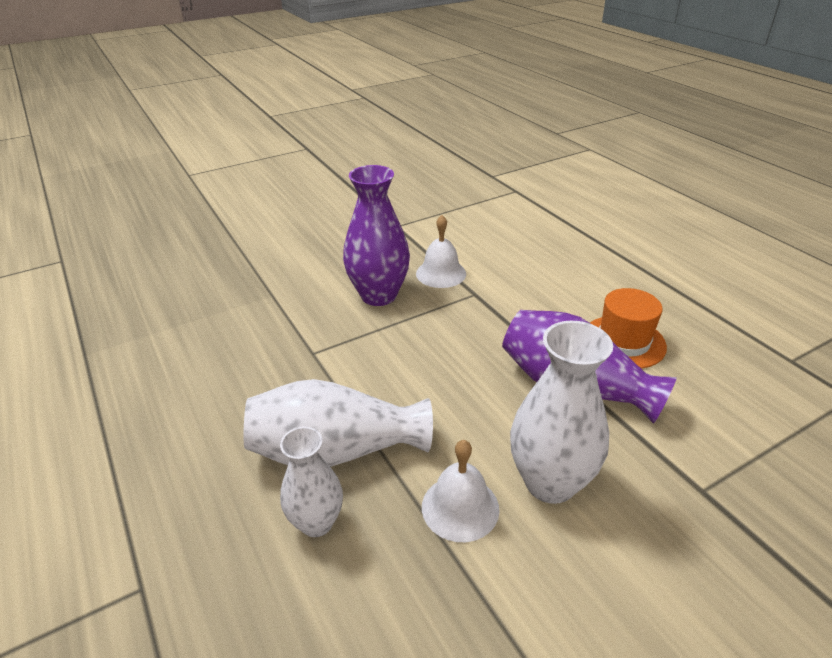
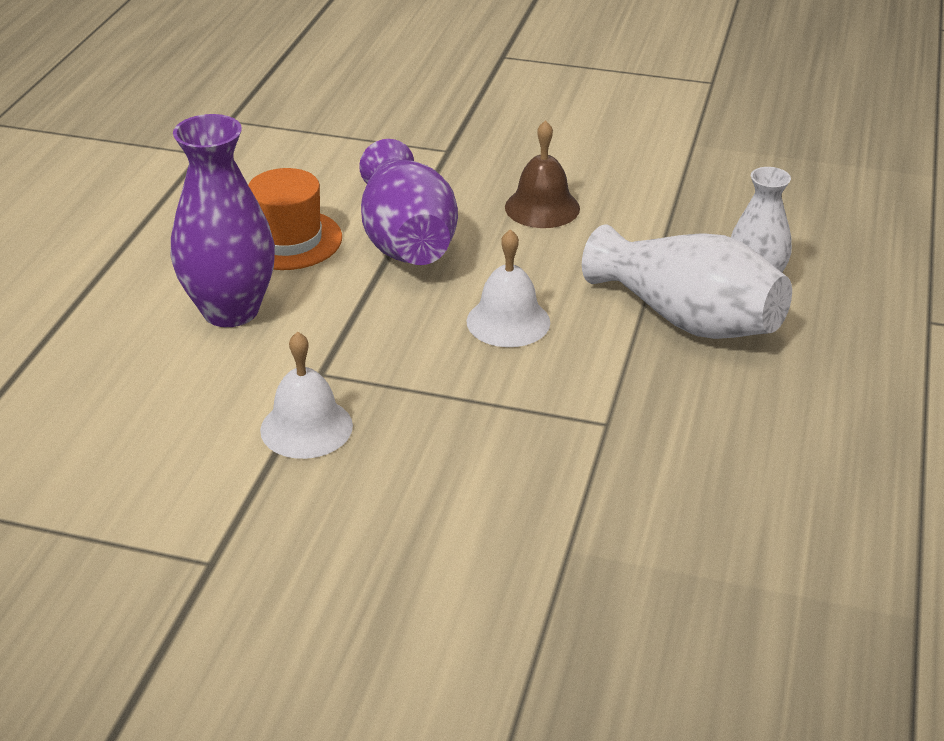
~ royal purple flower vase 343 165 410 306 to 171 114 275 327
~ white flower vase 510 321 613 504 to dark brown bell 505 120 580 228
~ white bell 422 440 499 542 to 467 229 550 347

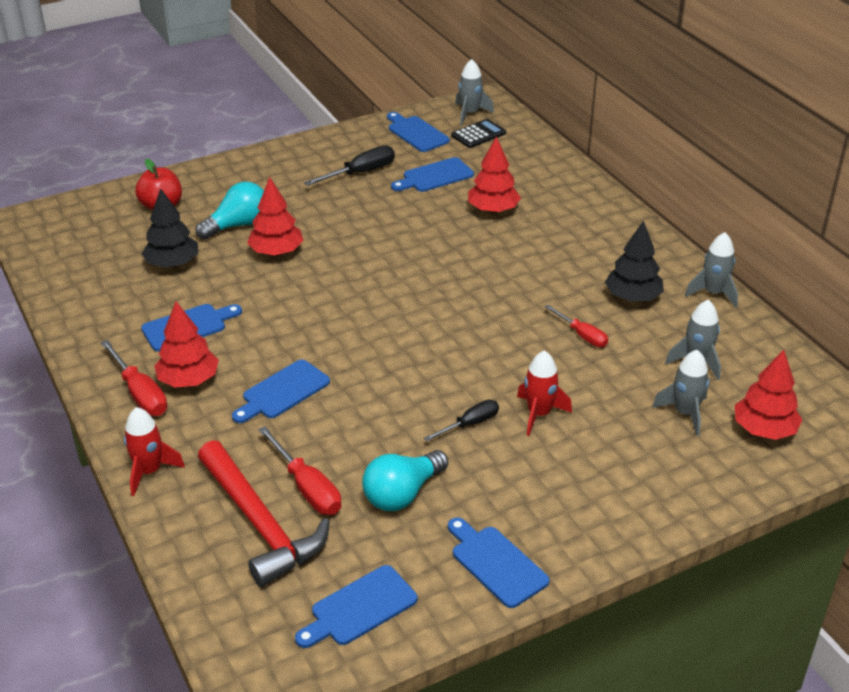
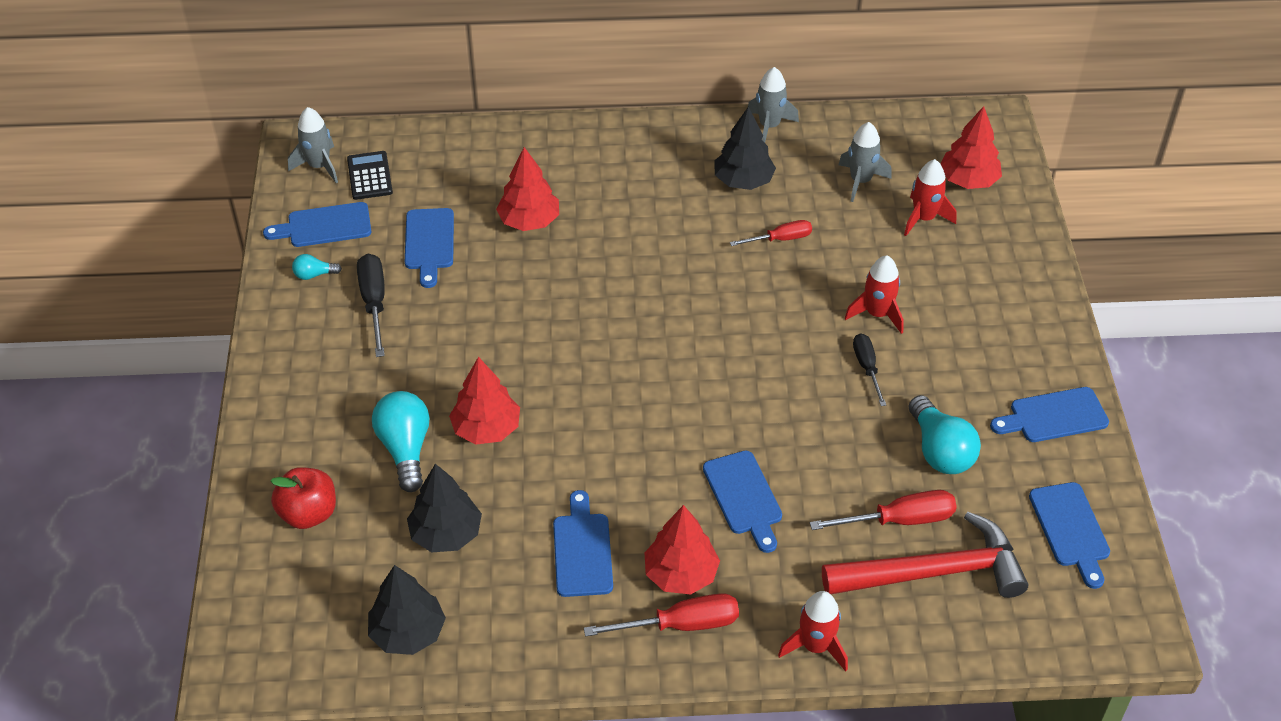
~ gray spaceship 652 350 709 436 to red spaceship 904 159 957 236
+ teal light bulb 292 254 342 280
+ black tree 368 565 446 655

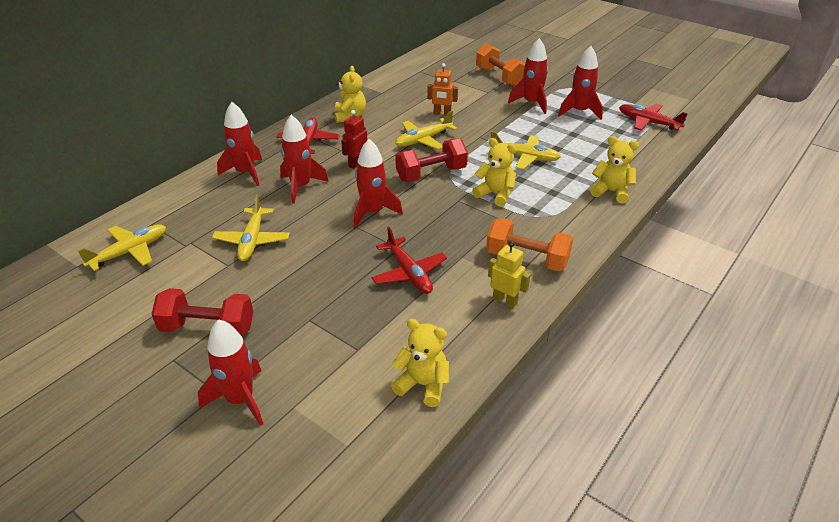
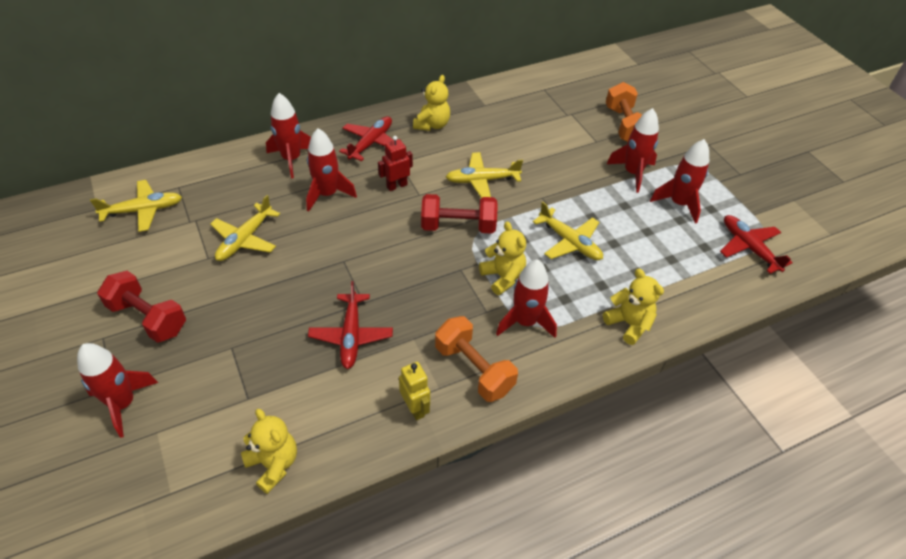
- bright orange robot figure 427 63 458 116
~ red spaceship 354 139 403 228 to 496 259 557 338

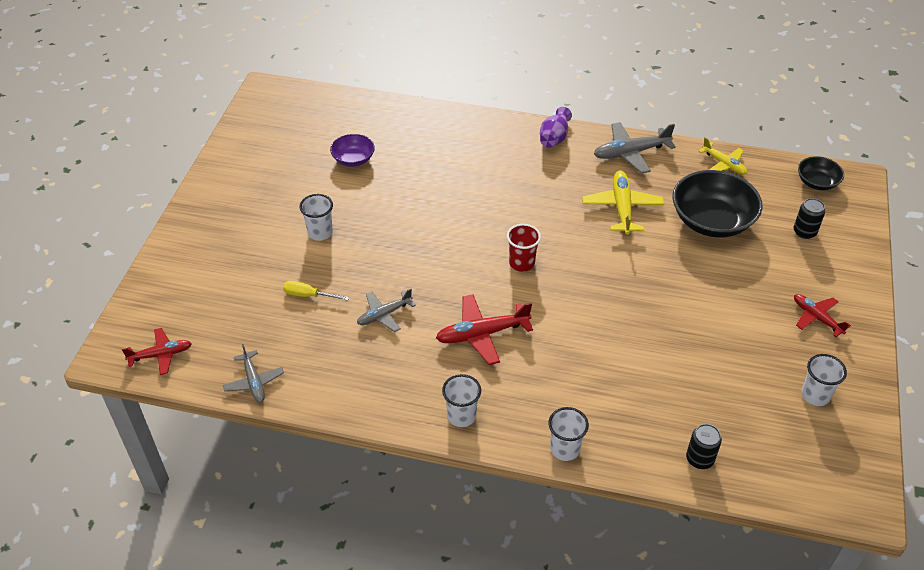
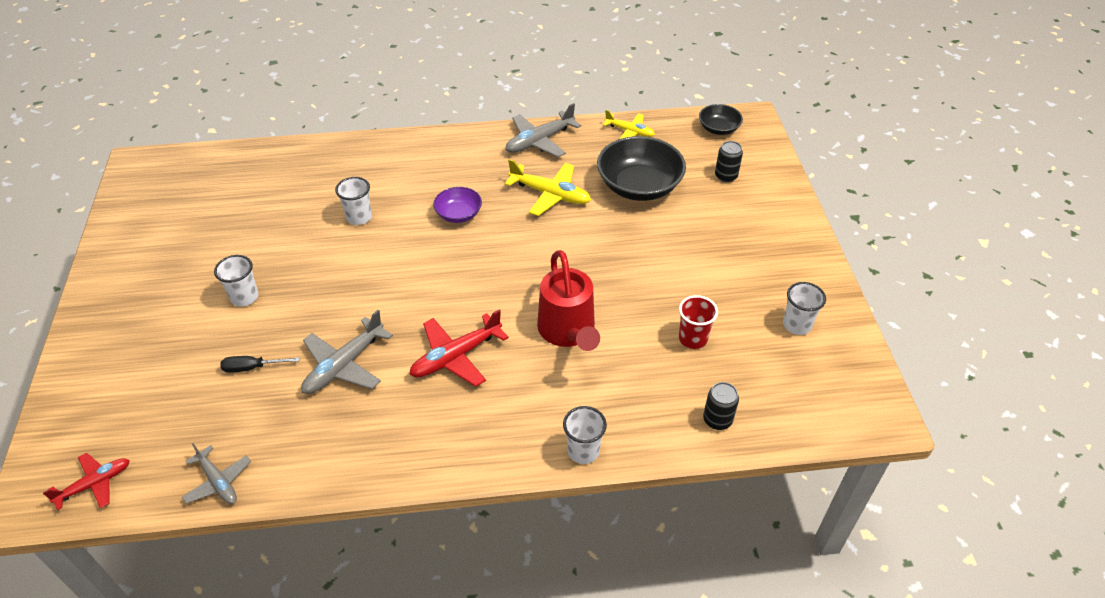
- royal purple flower vase 540 107 572 148
~ royal purple bowl 330 134 375 167 to 433 187 482 223
~ bright yellow toy plane 582 170 664 235 = 505 159 591 216 135 degrees clockwise
~ red cup 507 224 541 272 to 679 295 718 349
~ bright yellow screwdriver 283 281 349 301 to black screwdriver 220 356 300 373
~ gray toy plane 357 289 416 332 = 301 310 393 394 x1.54
- red toy plane 794 294 851 337
~ white cup 442 374 481 427 to 335 177 372 225
+ red watering can 537 250 600 351

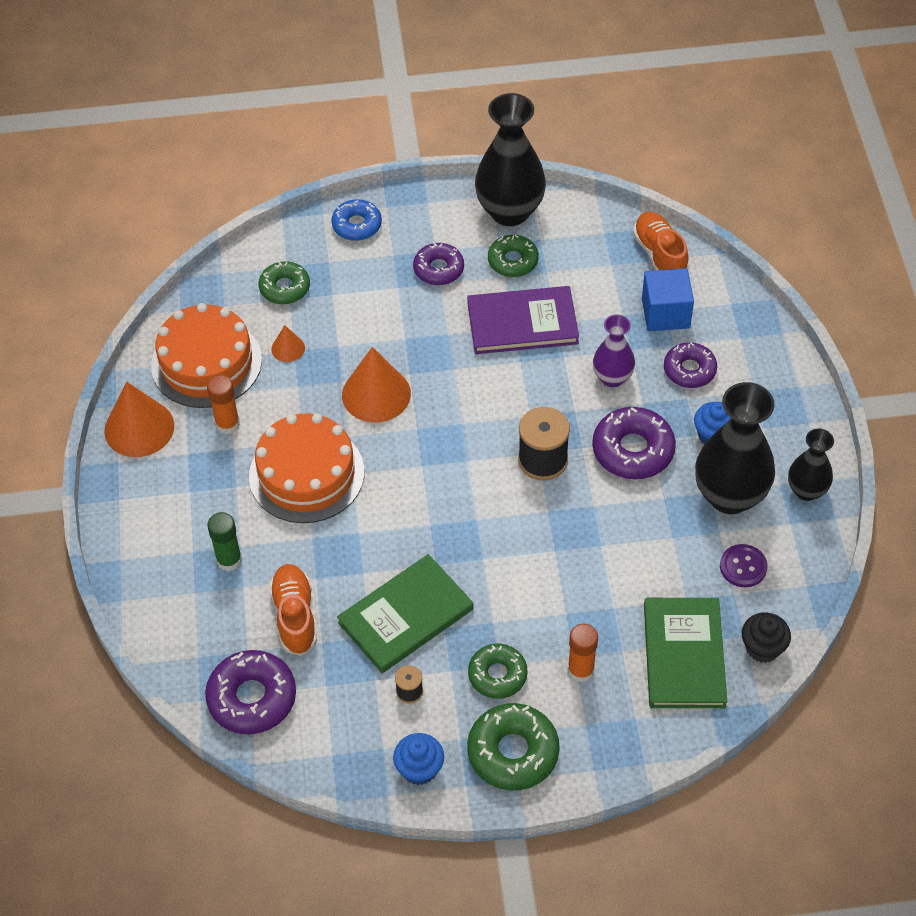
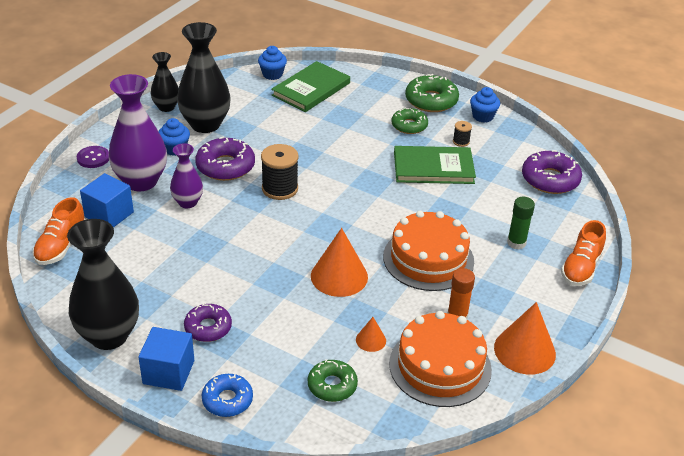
- emerald glazed donut 488 234 539 277
- royal purple hardcover 467 286 579 354
~ royal purple glazed donut 664 342 717 388 to royal purple flower vase 109 74 167 191
~ royal purple button 720 544 768 587 to 77 146 109 168
~ bright orange shoe 269 564 317 656 to 561 220 606 286
~ black cupcake 742 613 791 663 to royal blue cupcake 258 46 287 80
- bright orange glue stick 568 624 598 682
+ royal blue block 138 327 194 391

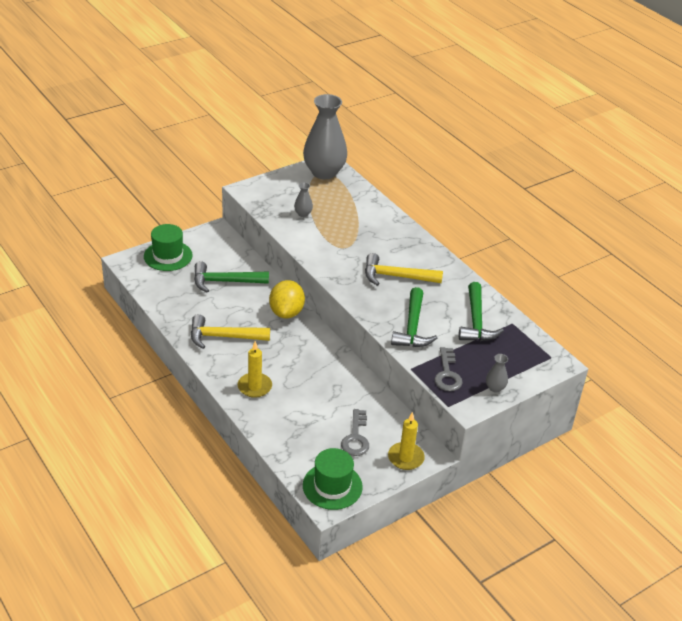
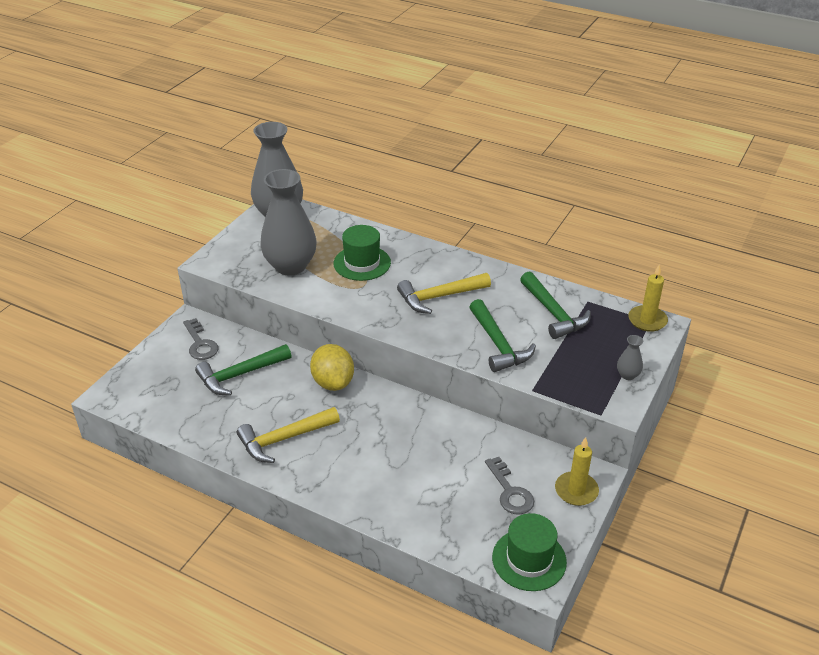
~ gray flower vase 294 182 313 217 = 260 169 317 276 x2.48
~ emerald hat 144 224 193 271 to 333 225 391 281
~ bright yellow wax candle 238 341 272 398 to 628 264 668 332
~ gray door key 434 347 463 391 to 183 318 219 360

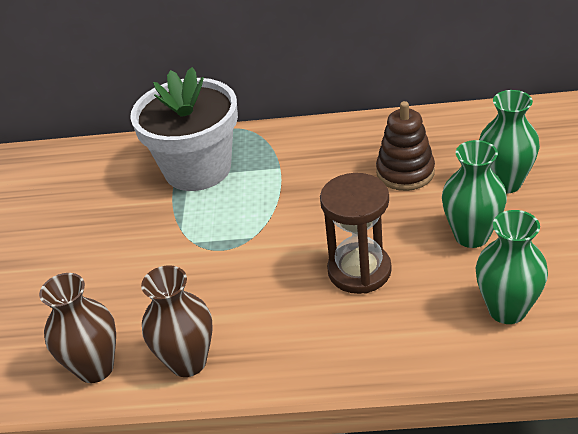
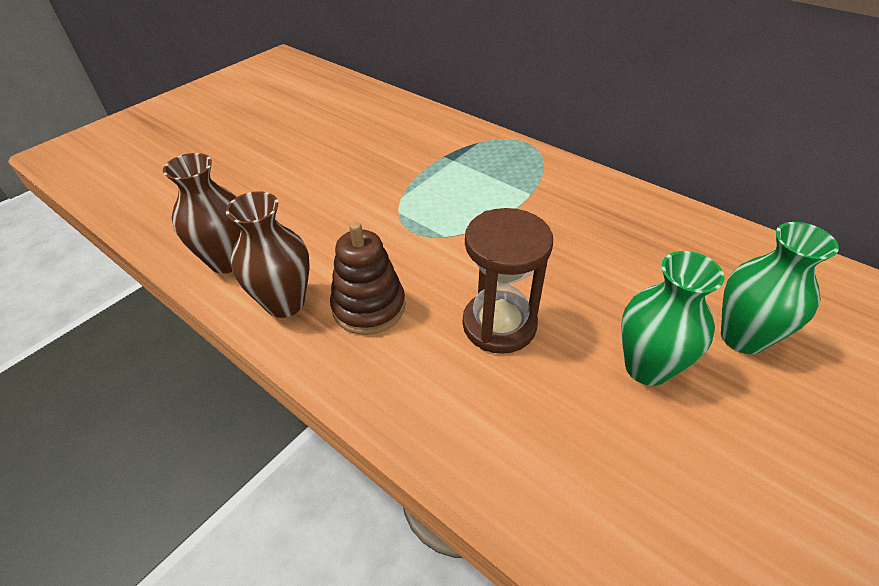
- white plant pot 130 67 238 191
~ dark brown ring stacker 376 101 435 191 to 330 222 406 335
- emerald flower vase 476 210 548 324

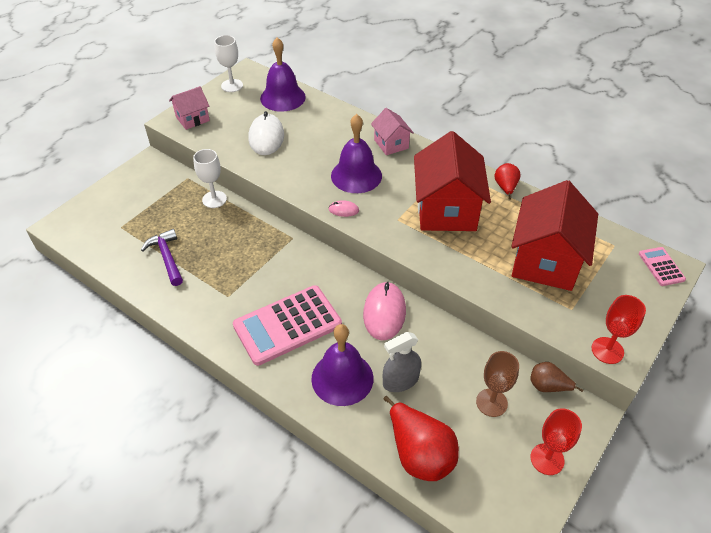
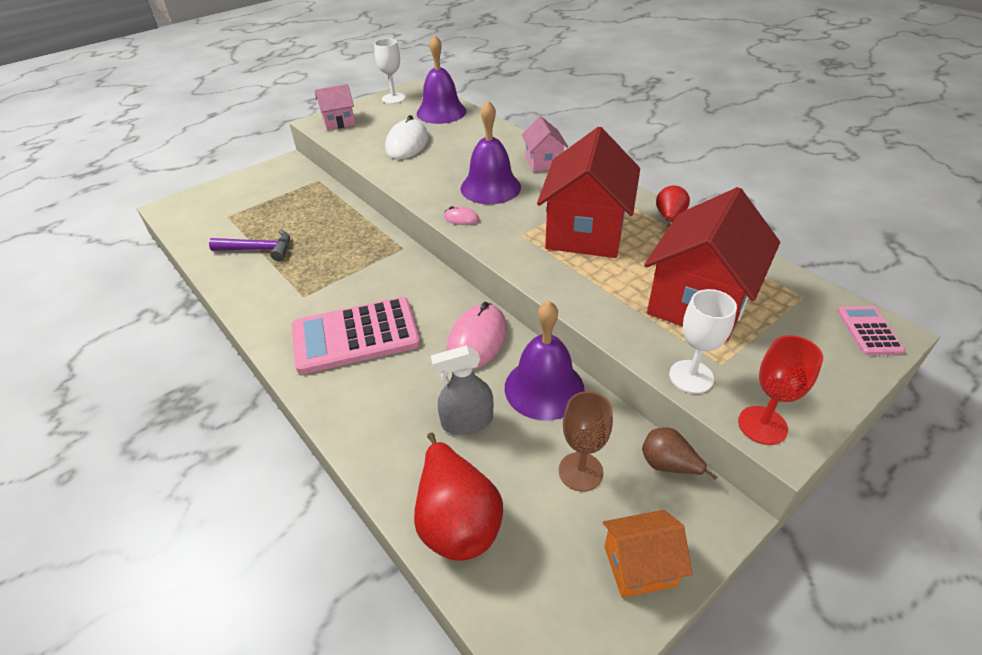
~ white chalice 193 149 227 208 to 669 289 737 394
~ royal purple carpenter's hammer 141 229 183 286 = 209 230 290 261 105 degrees clockwise
~ royal purple bell 311 324 373 406 to 505 301 585 420
~ red chalice 531 408 582 475 to bright orange house 603 510 692 598

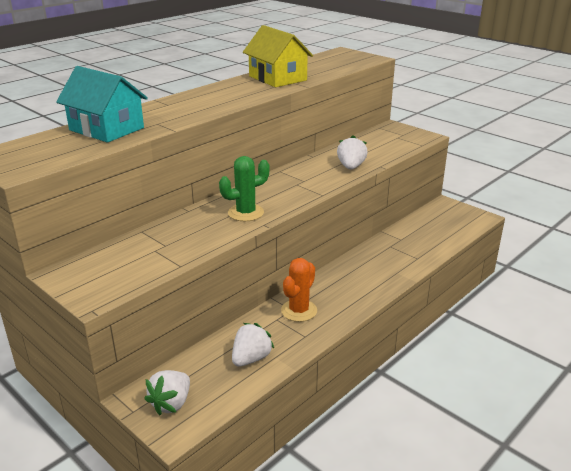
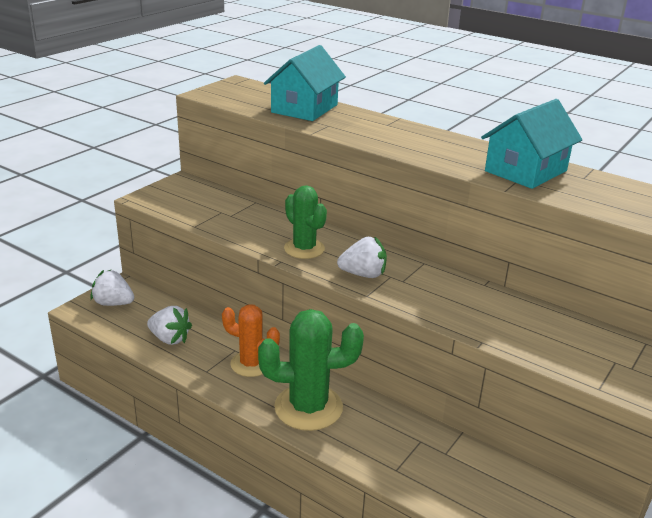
~ bright yellow house 243 25 313 87 to teal house 481 99 582 189
~ white berry 337 135 368 170 to 337 237 387 278
+ emerald saguaro cactus 258 309 364 431

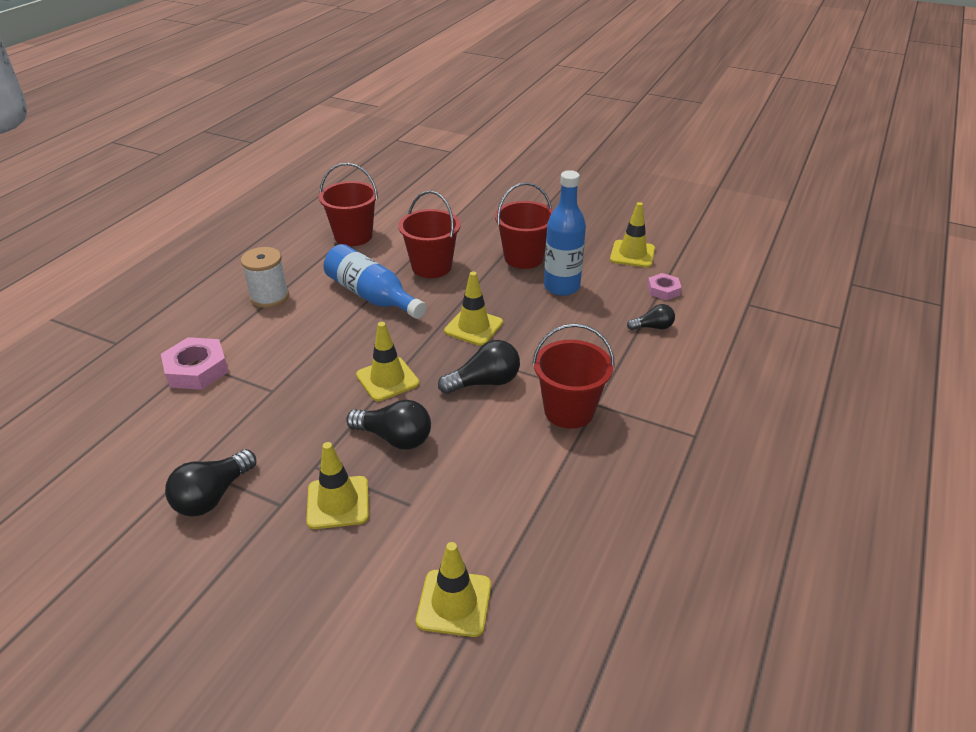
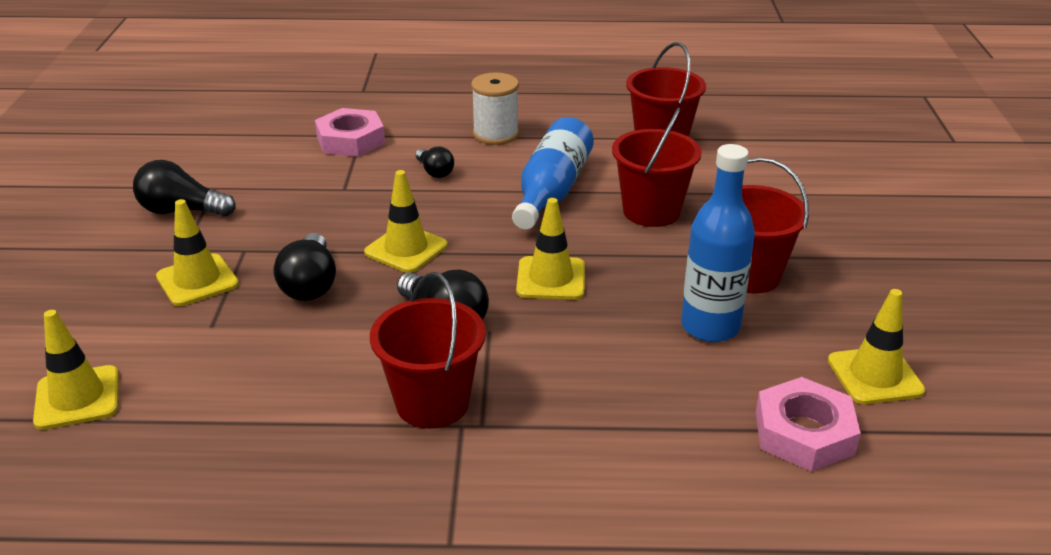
~ rosy hexagon nut 647 273 682 300 = 756 377 861 472 x1.67
~ black light bulb 627 304 675 330 to 416 146 454 178

